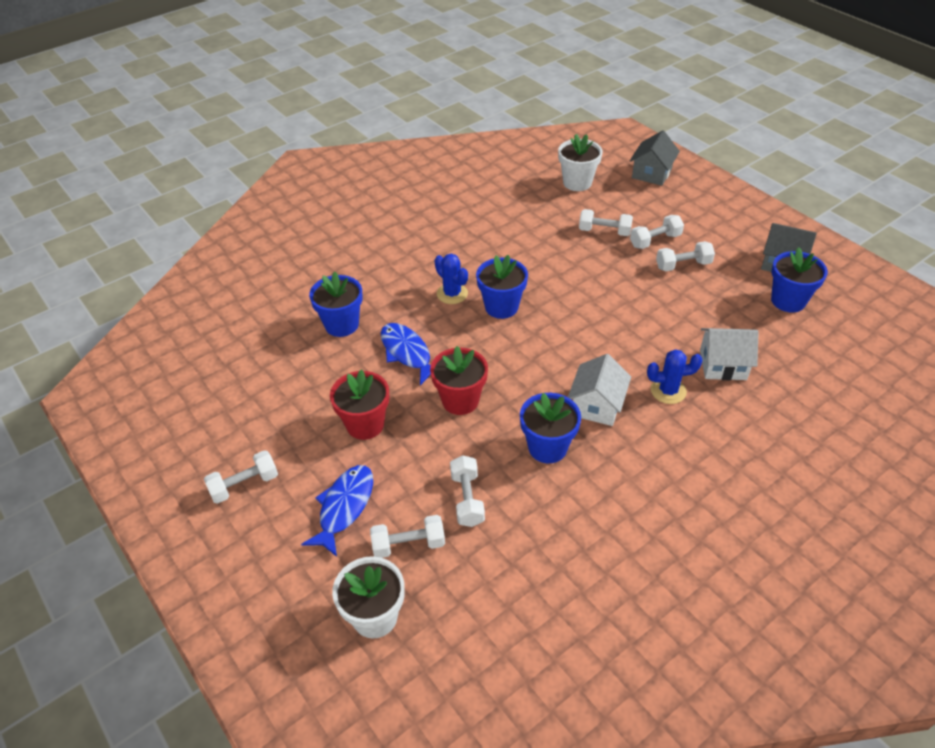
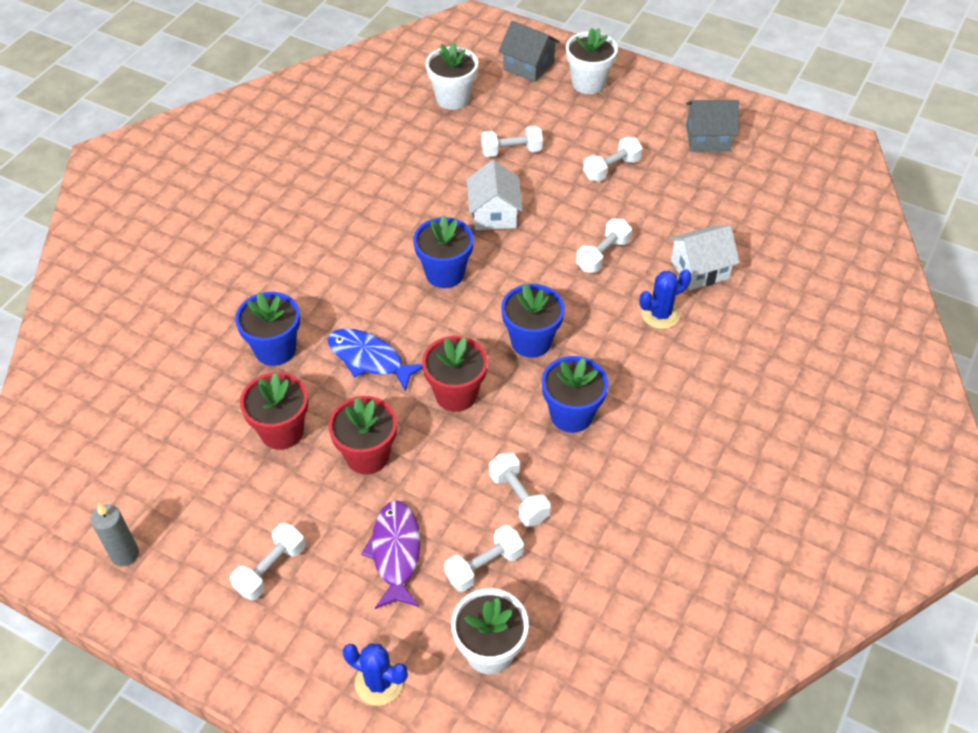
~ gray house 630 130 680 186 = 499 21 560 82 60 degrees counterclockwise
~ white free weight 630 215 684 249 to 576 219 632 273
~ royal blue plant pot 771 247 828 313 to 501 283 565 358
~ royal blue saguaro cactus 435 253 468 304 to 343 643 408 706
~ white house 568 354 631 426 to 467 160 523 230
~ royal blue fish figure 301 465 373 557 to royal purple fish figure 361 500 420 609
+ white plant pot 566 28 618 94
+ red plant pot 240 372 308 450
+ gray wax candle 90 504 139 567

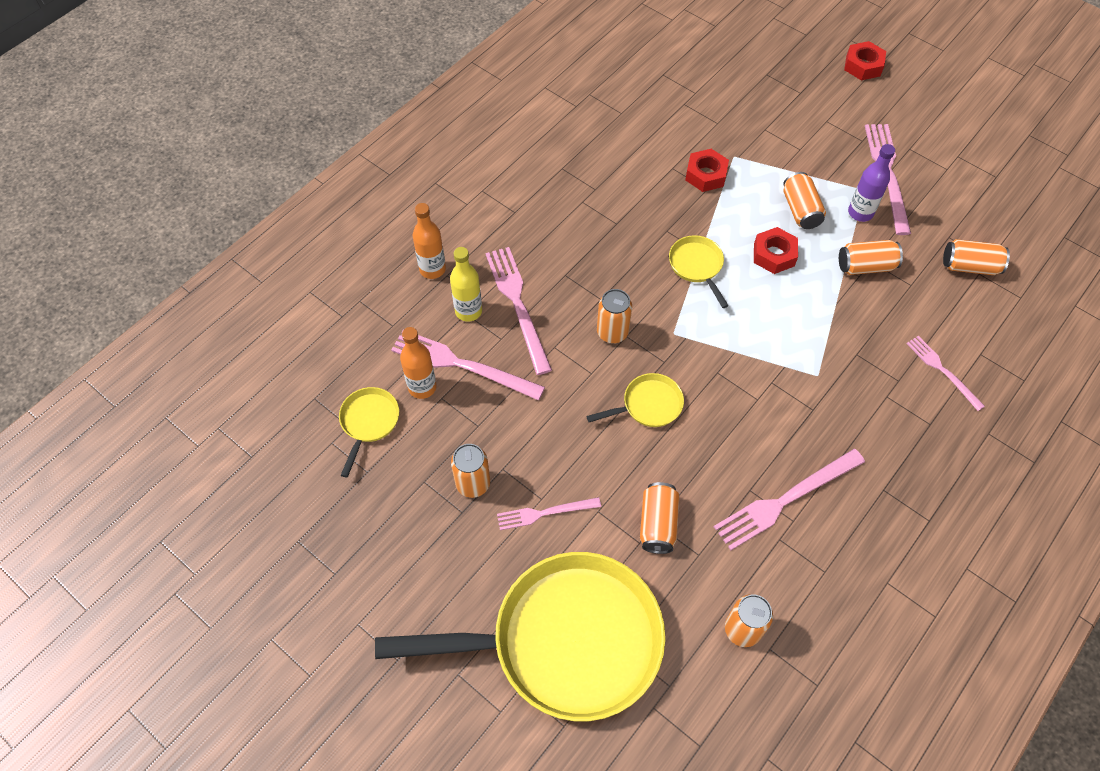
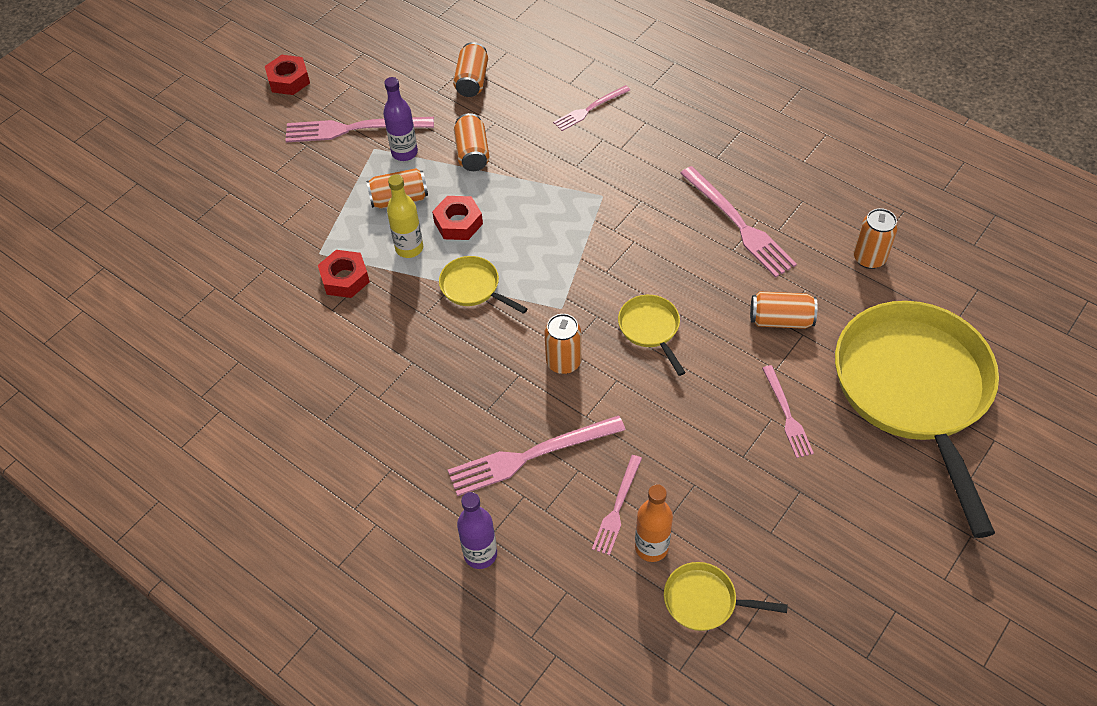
~ red hexagon nut 844 41 886 80 to 265 55 310 95
~ bright orange flask 413 203 446 279 to royal purple flask 457 492 497 569
~ bright yellow frying pan 669 235 729 308 = 439 256 528 314 60 degrees clockwise
~ bright yellow flask 450 247 482 322 to 387 174 423 258
~ rosy dinner fork 391 329 545 400 = 592 455 642 555 x0.60
- bright orange can 451 444 490 498

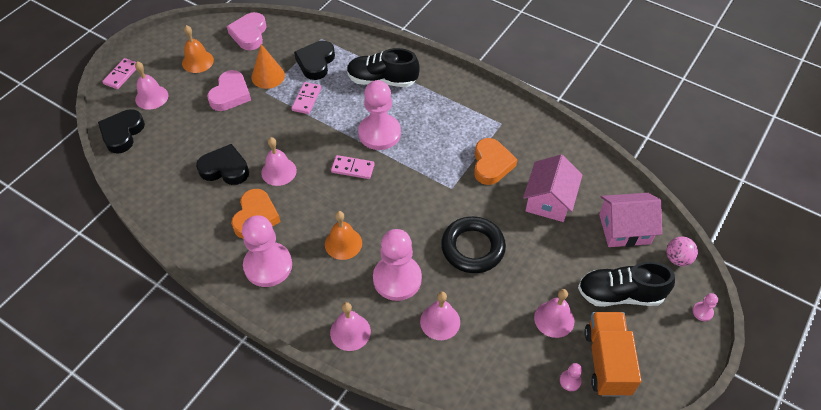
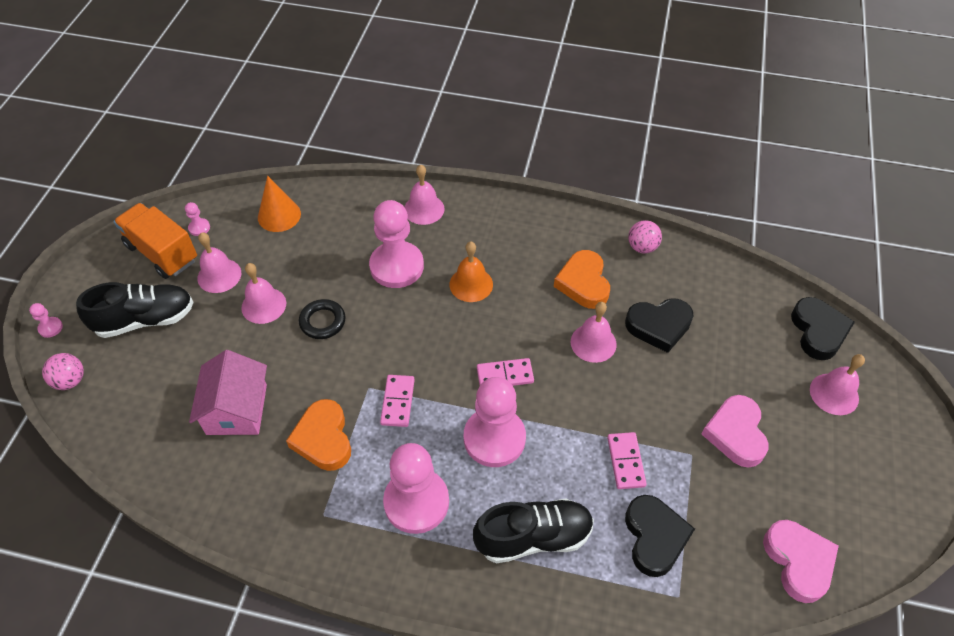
- bright orange bell 182 25 214 73
~ bright orange cone 251 44 285 89 to 258 176 301 232
~ rosy domino 102 58 136 89 to 380 375 415 427
- rosy house 599 193 662 247
~ rosy game pawn 242 215 292 287 to 383 443 449 534
~ black hoop 441 216 506 273 = 299 299 346 339 x0.60
~ rosy bell 420 292 460 340 to 241 263 286 324
~ bright orange lorry 584 312 642 397 = 114 203 197 279 150 degrees clockwise
+ rosy sphere 628 220 662 254

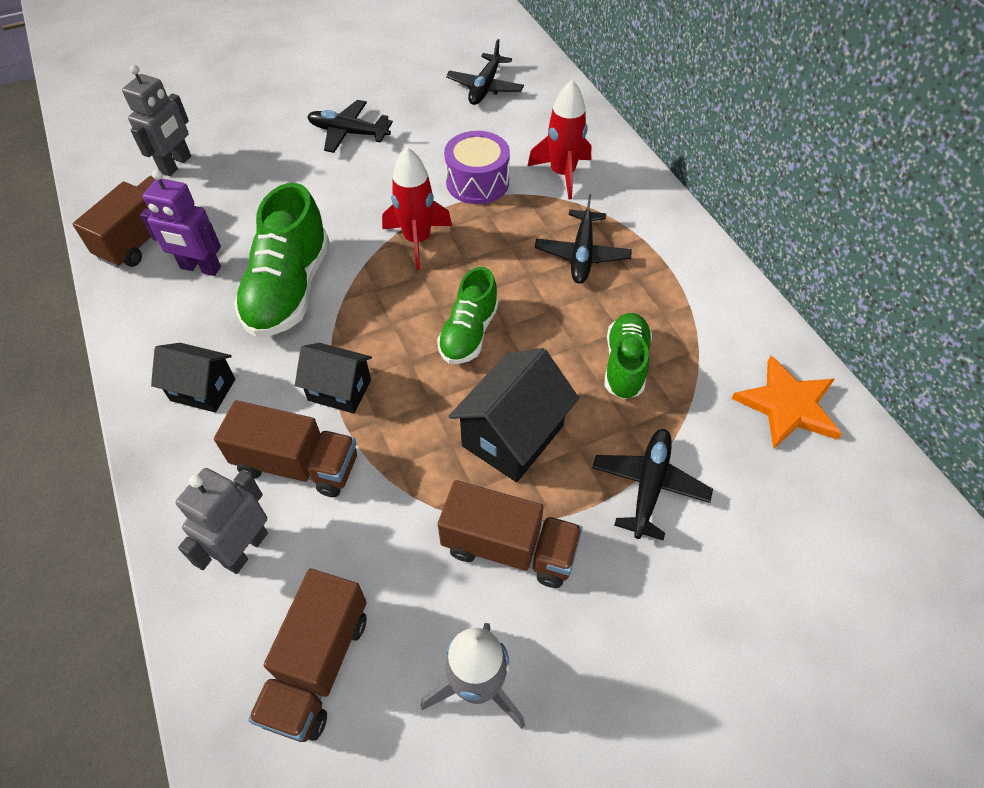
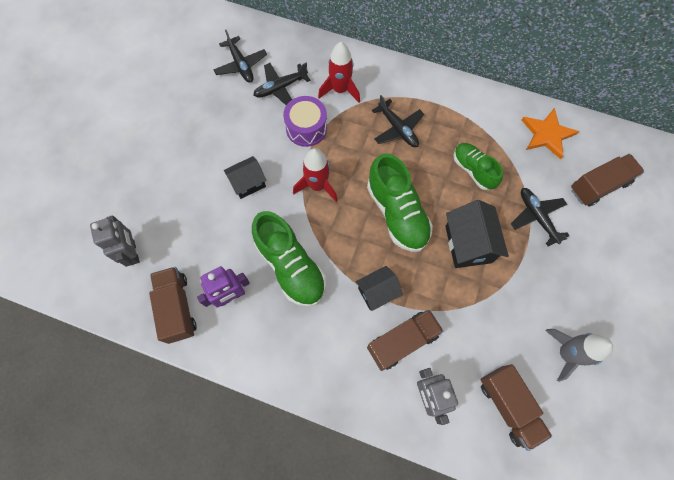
~ black toy plane 307 100 393 153 to 253 63 311 105
~ emerald shoe 437 267 499 364 = 367 153 433 252 x1.61
~ black house 151 343 235 413 to 224 156 266 199
~ dark brown lorry 438 480 583 588 to 571 154 645 206

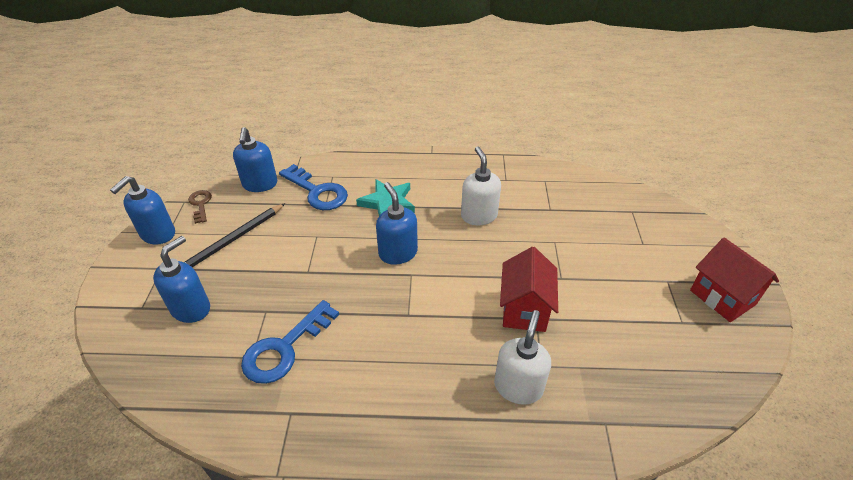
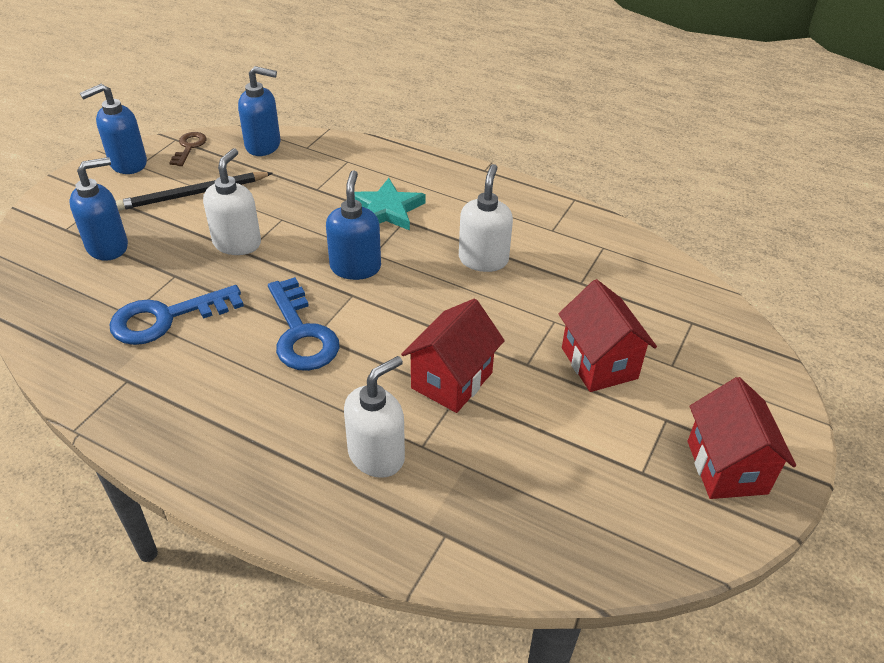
~ royal blue soap dispenser 233 127 277 192 = 238 66 281 156 105 degrees counterclockwise
~ royal blue door key 279 164 348 210 to 268 277 339 371
+ white soap dispenser 203 148 261 255
+ red house 559 279 657 392

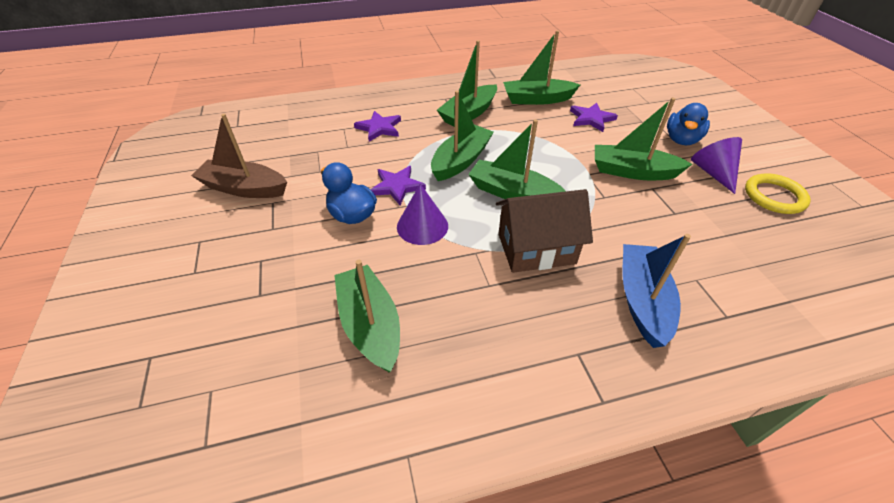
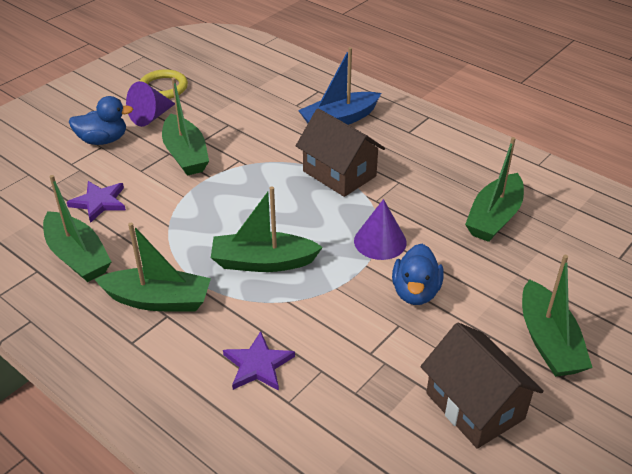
~ dark brown toy boat 191 114 287 198 to dark brown house 420 322 544 449
~ emerald toy boat 468 119 566 199 to 522 255 593 377
- royal purple five-pointed star 370 166 426 205

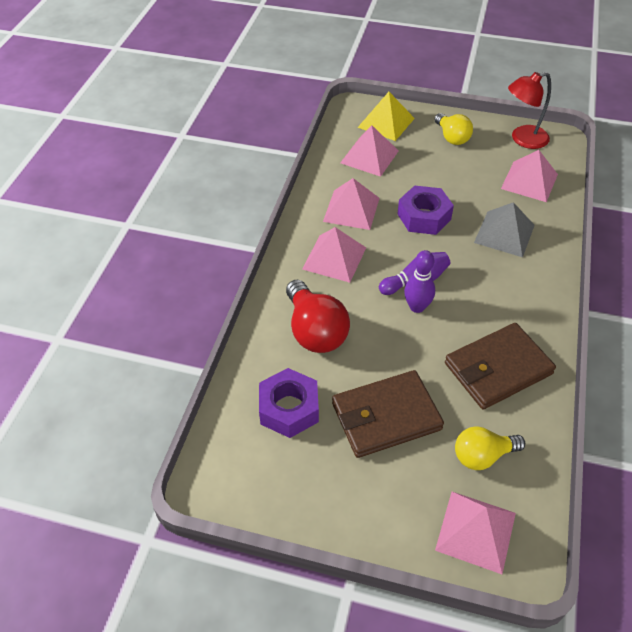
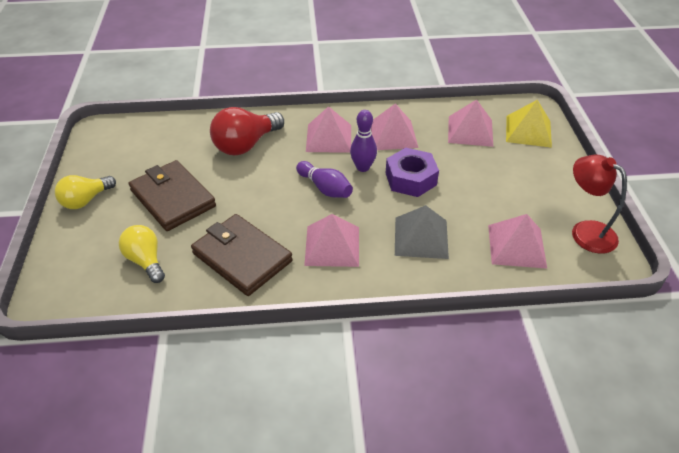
~ bright yellow light bulb 434 113 473 145 to 55 175 116 209
~ royal purple bowling pin 404 250 435 313 to 350 110 377 172
- royal purple hexagon nut 259 368 319 438
~ rosy pyramid 435 492 516 574 to 304 214 359 267

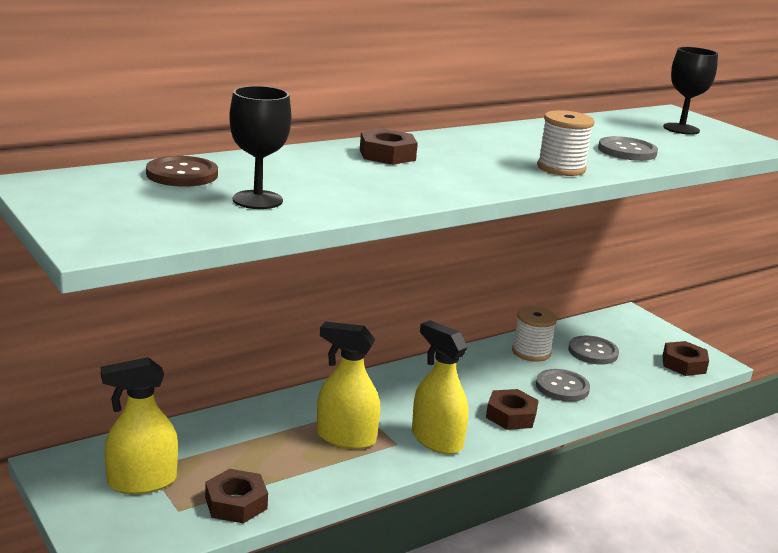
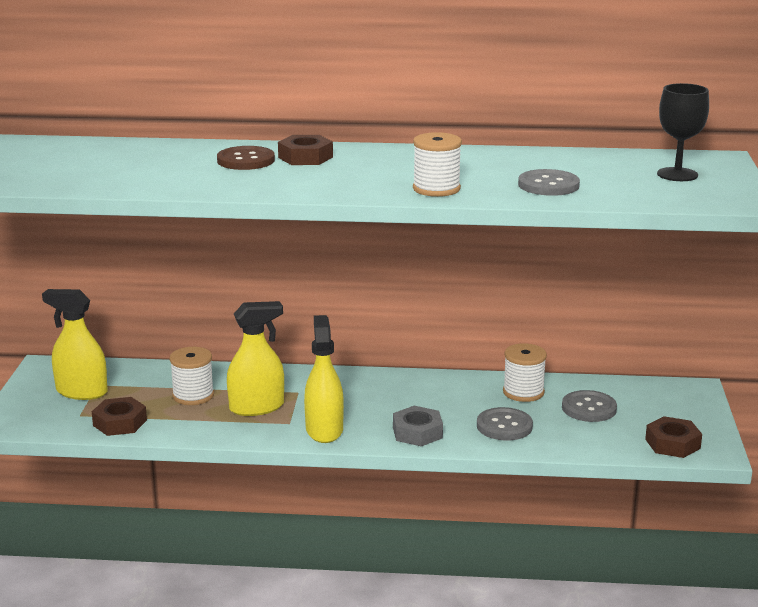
- black chalice 229 86 291 209
~ dark brown button 146 156 218 187 to 217 146 275 170
~ bright yellow spray bottle 317 322 381 449 = 227 301 284 416 105 degrees clockwise
~ dark brown hexagon nut 486 389 539 430 to gray hexagon nut 393 406 443 446
+ white bobbin 170 347 214 405

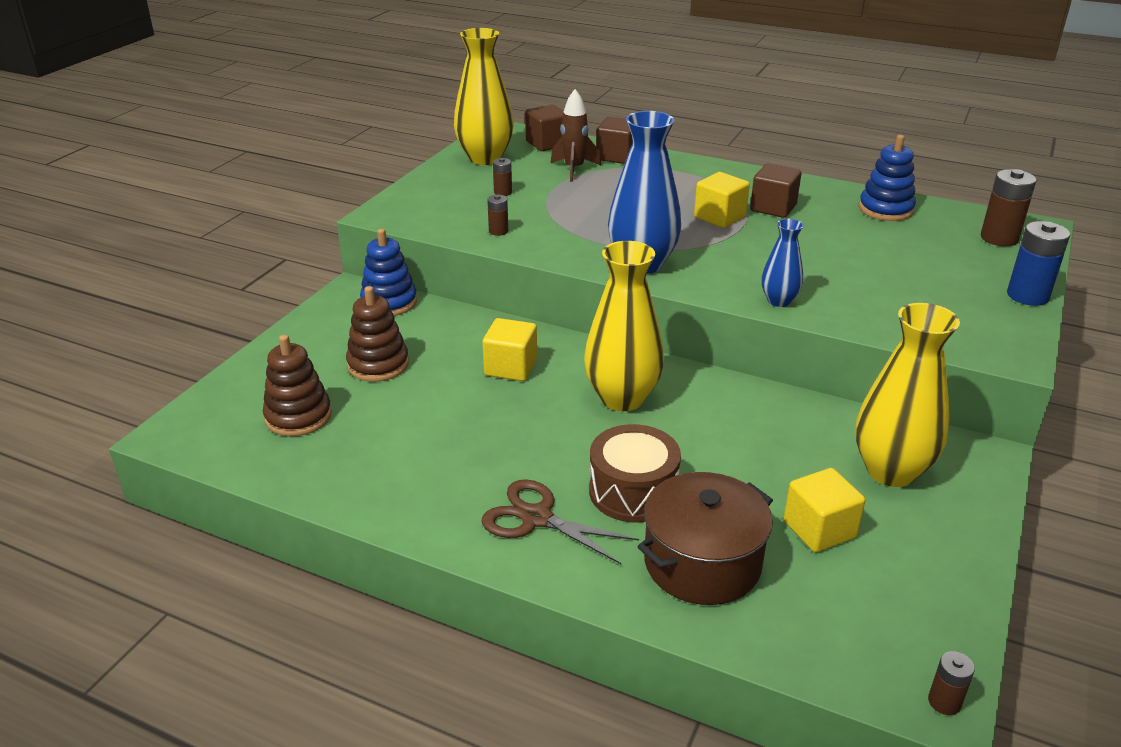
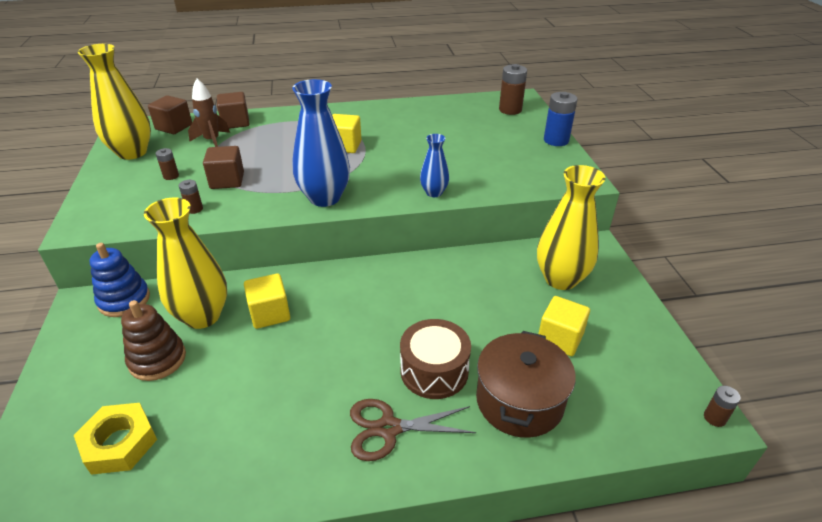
- royal blue ring stacker 859 135 916 221
~ dark brown block 750 163 801 218 to 203 146 244 189
~ bright yellow flower vase 584 241 664 411 to 144 198 227 329
~ dark brown ring stacker 263 335 332 436 to bright yellow hexagon nut 74 403 157 475

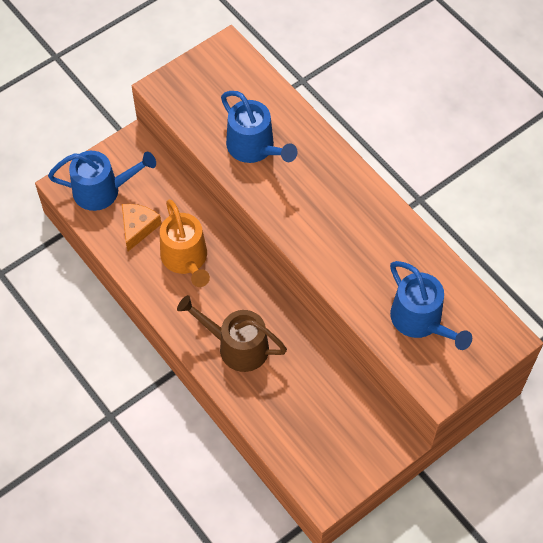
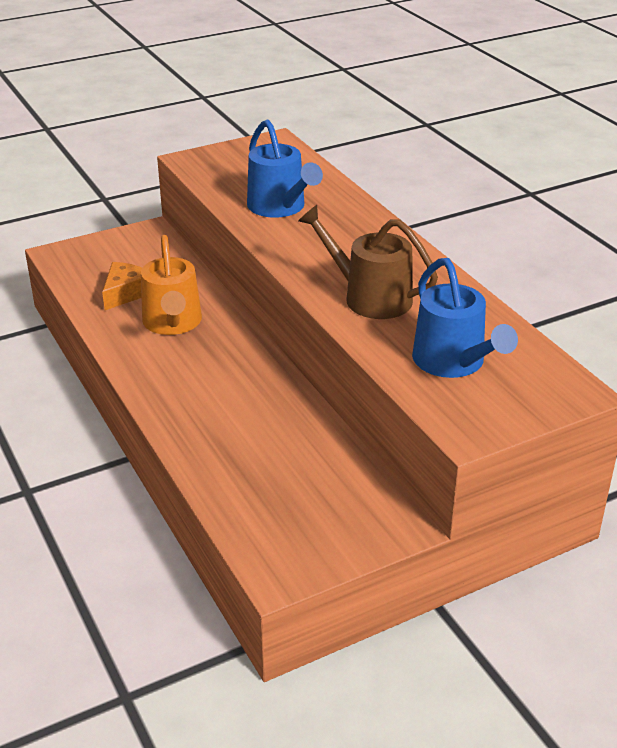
- royal blue watering can 48 151 156 211
~ dark brown watering can 177 295 287 372 to 298 205 438 319

